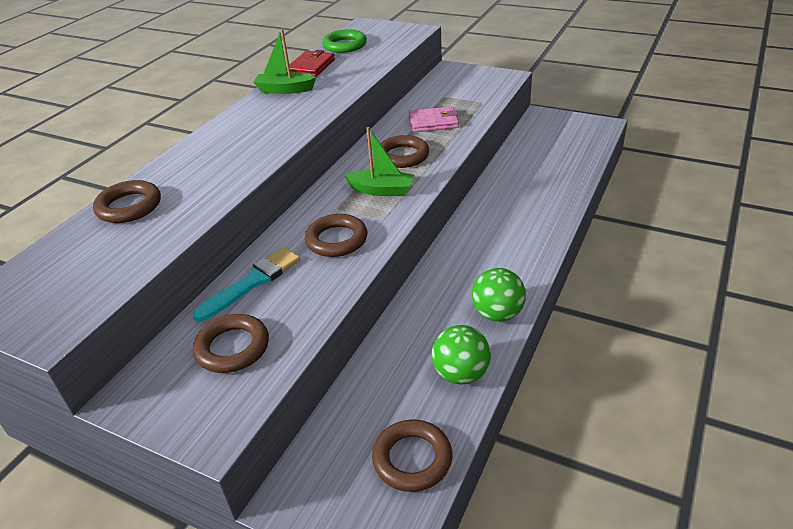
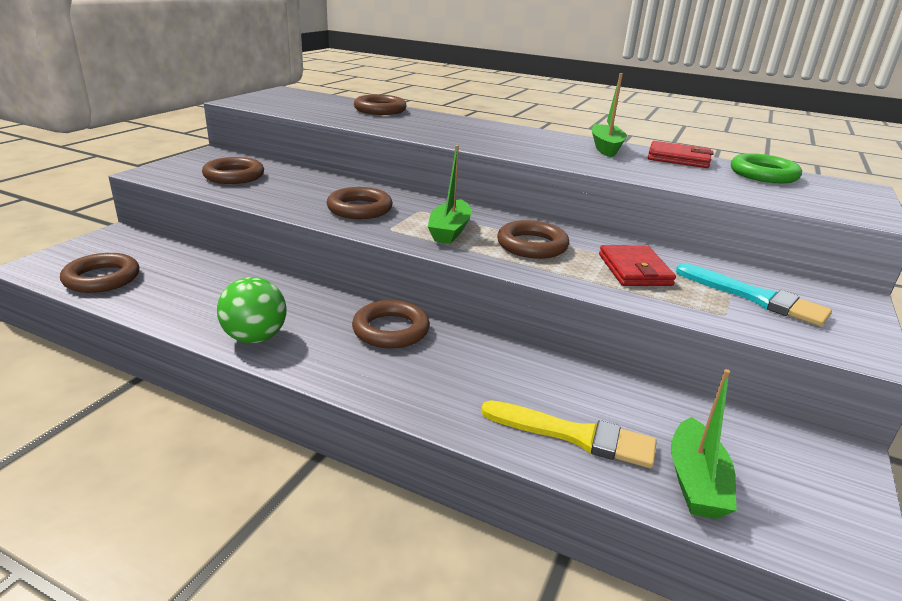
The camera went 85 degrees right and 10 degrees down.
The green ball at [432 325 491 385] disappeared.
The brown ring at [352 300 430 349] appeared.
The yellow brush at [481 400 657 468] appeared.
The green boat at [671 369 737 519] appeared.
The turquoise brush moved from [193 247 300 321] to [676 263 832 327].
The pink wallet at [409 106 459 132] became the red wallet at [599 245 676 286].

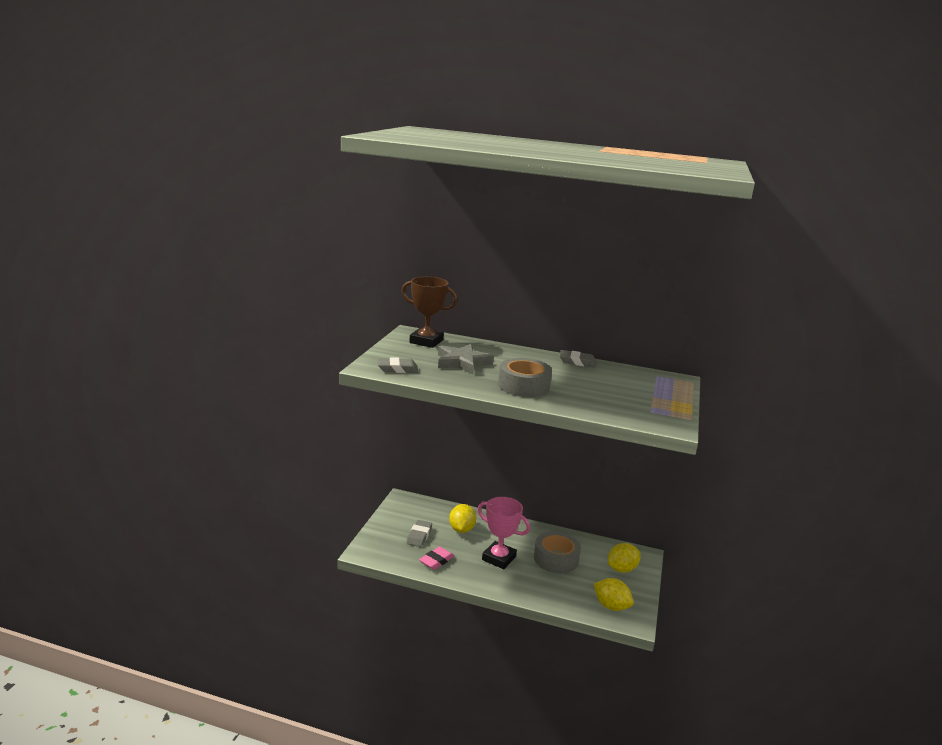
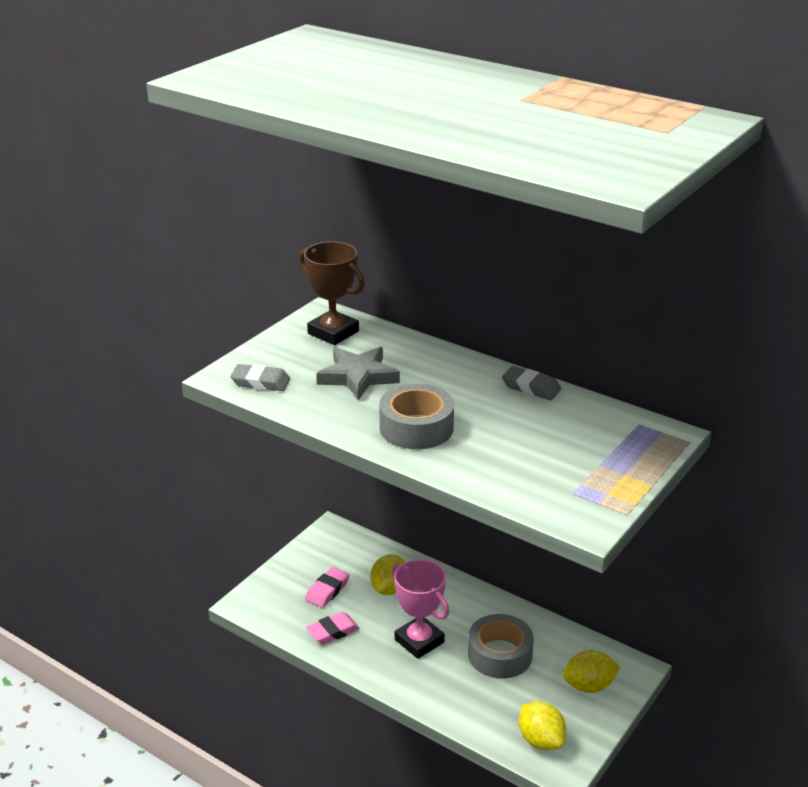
The camera went 20 degrees right and 10 degrees up.
The grey eraser at [406 520 432 547] became the pink eraser at [305 567 349 608].

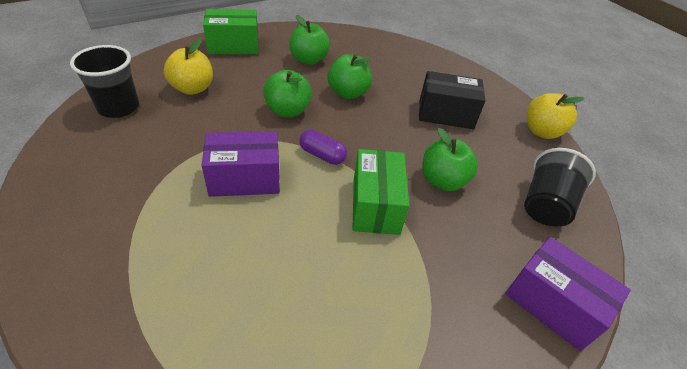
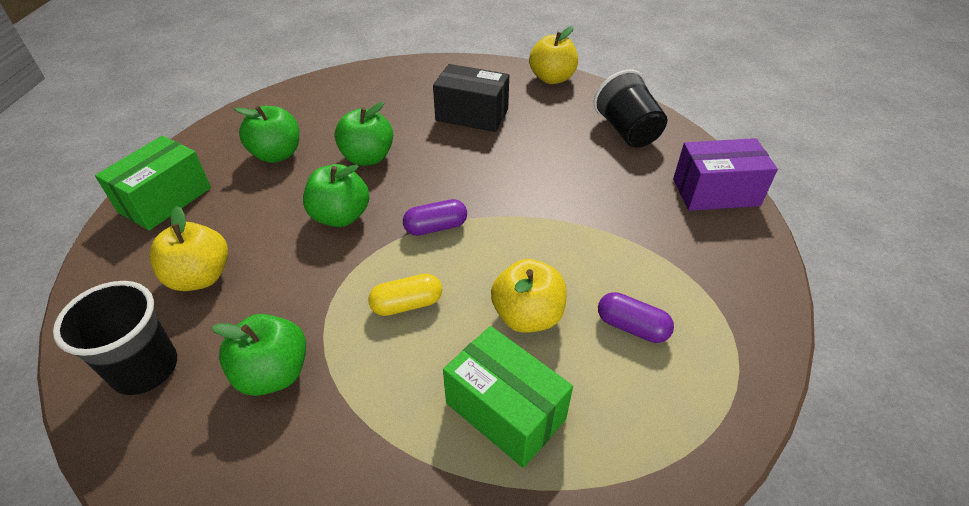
The camera went 45 degrees left and 0 degrees up.
The yellow apple at [491 259 567 333] appeared.
The purple capsule at [598 292 674 343] appeared.
The green box moved from [352 149 409 235] to [443 326 573 468].
The green apple moved from [422 128 478 191] to [212 314 306 396].
The purple box at [202 131 280 197] was replaced by the yellow capsule at [368 274 442 316].
The black box at [419 71 485 129] turned 60 degrees clockwise.

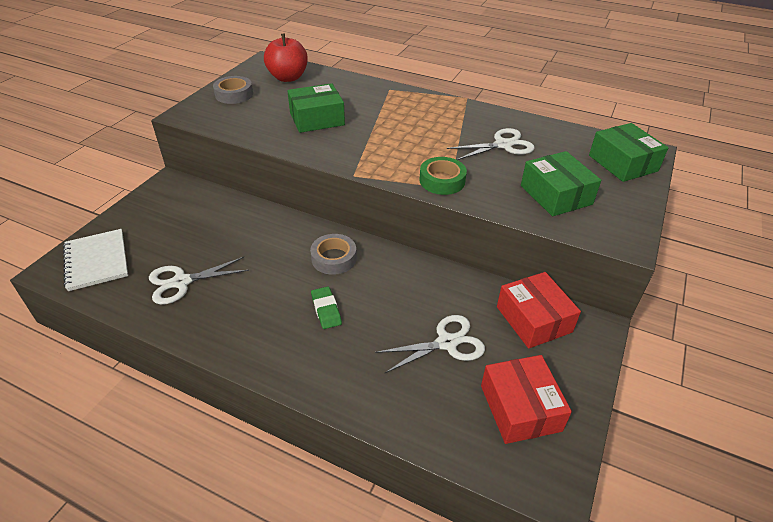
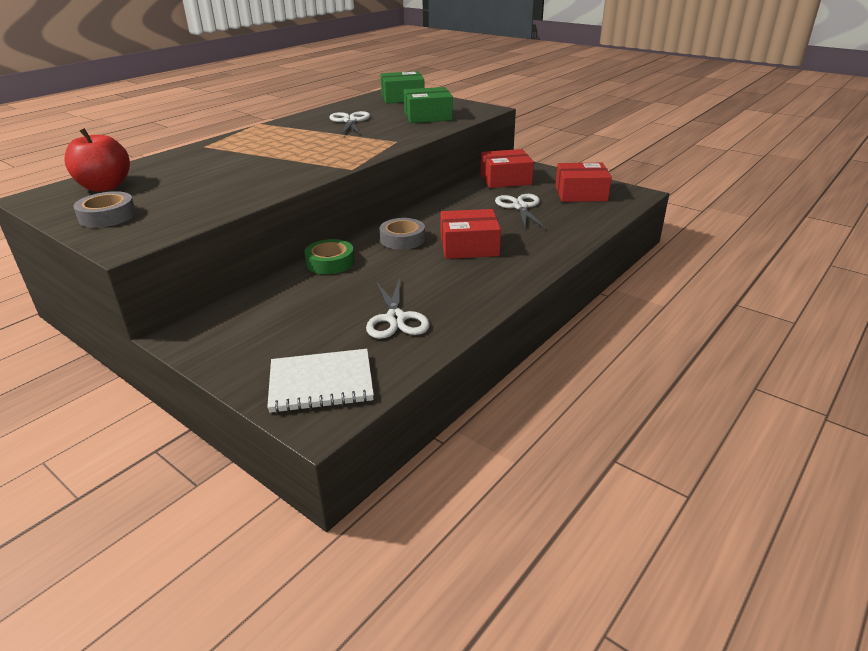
The camera went 75 degrees left and 10 degrees down.
The green box at [287 83 345 133] disappeared.
The green tape moved from [419 157 467 195] to [305 239 355 274].
The green eraser at [311 286 342 329] was replaced by the red box at [440 209 501 259].

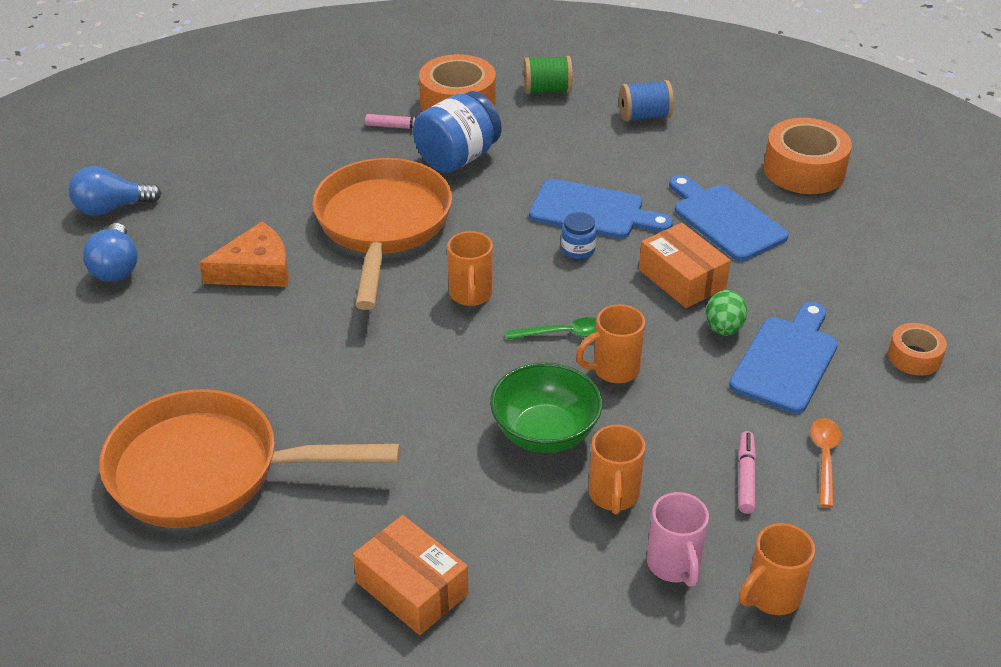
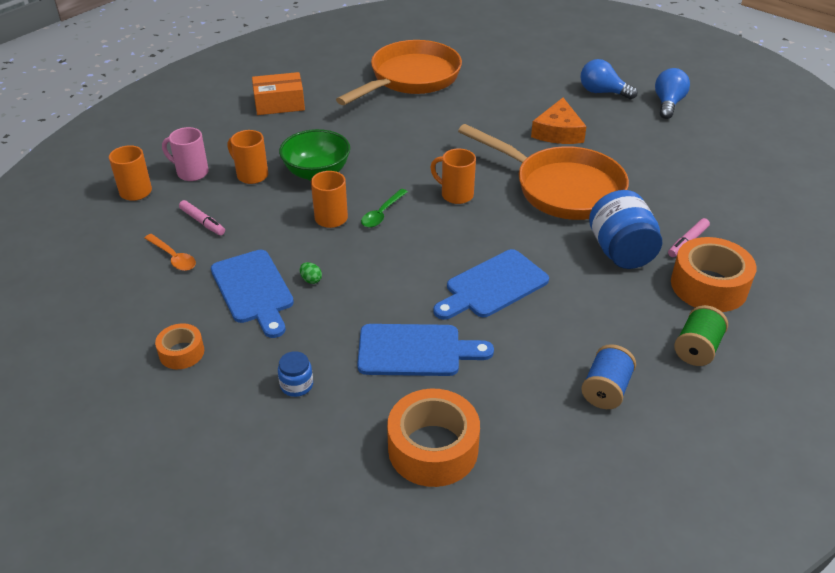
The camera went 125 degrees right and 0 degrees up.
The orange box at [639 223 731 308] disappeared.
The blue jar moved from [561 212 597 259] to [278 351 313 397].
The green egg at [706 290 747 336] changed to 0.60 times the size.

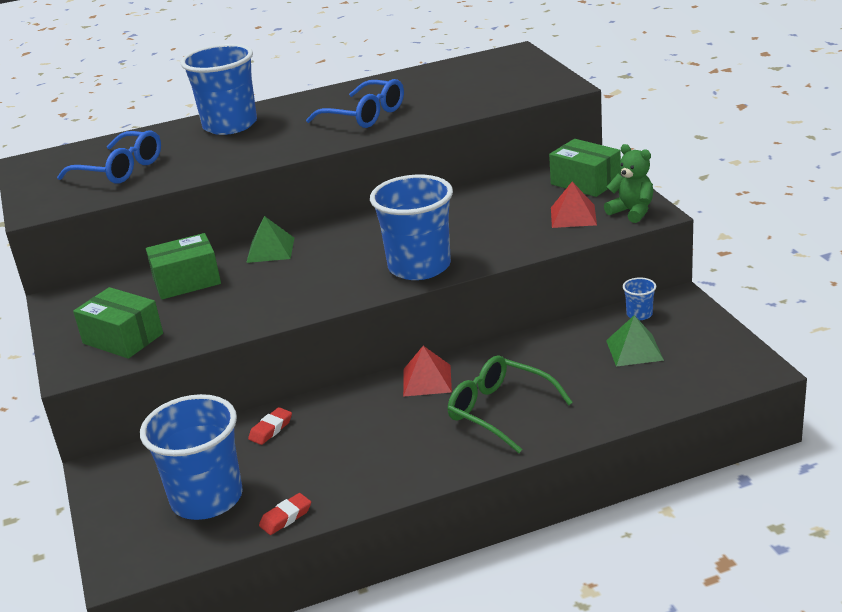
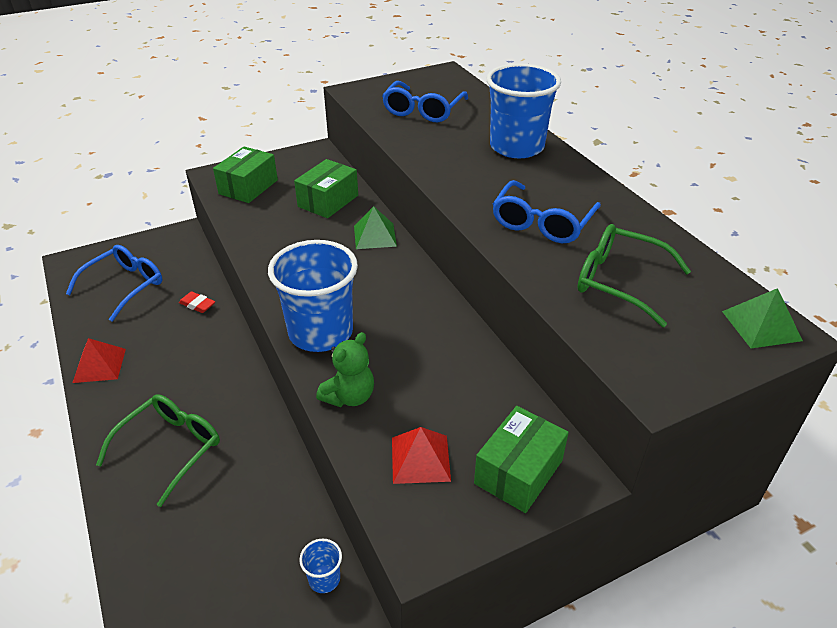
The camera went 80 degrees right and 10 degrees up.
The red eraser at [259 493 311 535] disappeared.
The green glasses at [578 224 691 327] appeared.
The red pyramid moved from [403 346 452 397] to [72 338 126 383].
The green teddy bear moved from [604 144 653 223] to [316 332 374 407].
The green pyramid moved from [606 315 664 367] to [722 288 803 348].
The blue cup at [140 394 243 520] was replaced by the blue glasses at [66 245 162 321].
The green box at [146 233 221 300] turned 60 degrees clockwise.

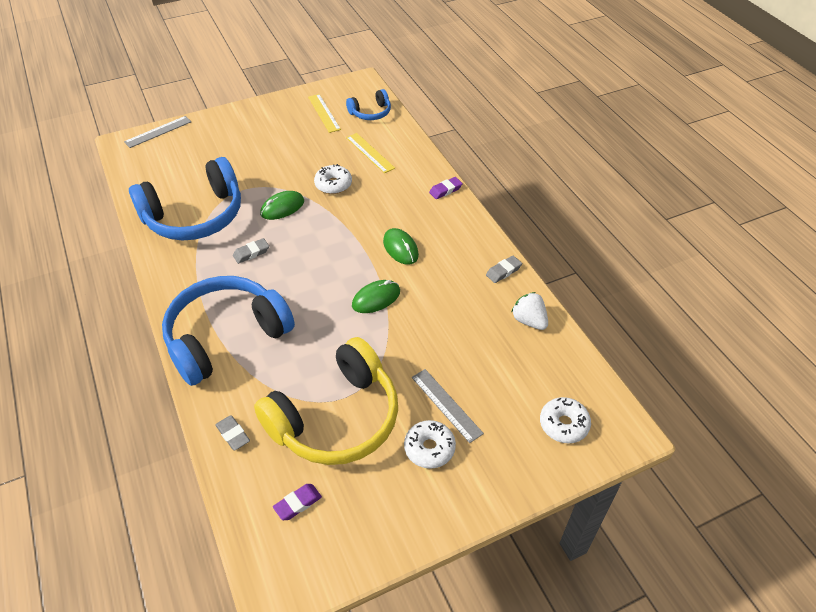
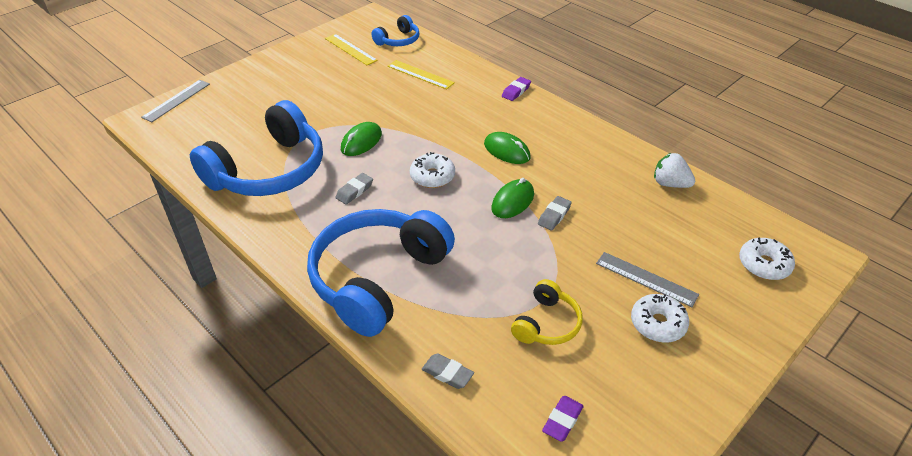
The camera went 20 degrees left and 5 degrees down.
The white donut moved from [314 164 352 194] to [410 152 455 188].
The grey eraser moved from [486 256 522 283] to [538 196 572 231].
The yellow headphones at [254 337 398 465] changed to 0.48 times the size.

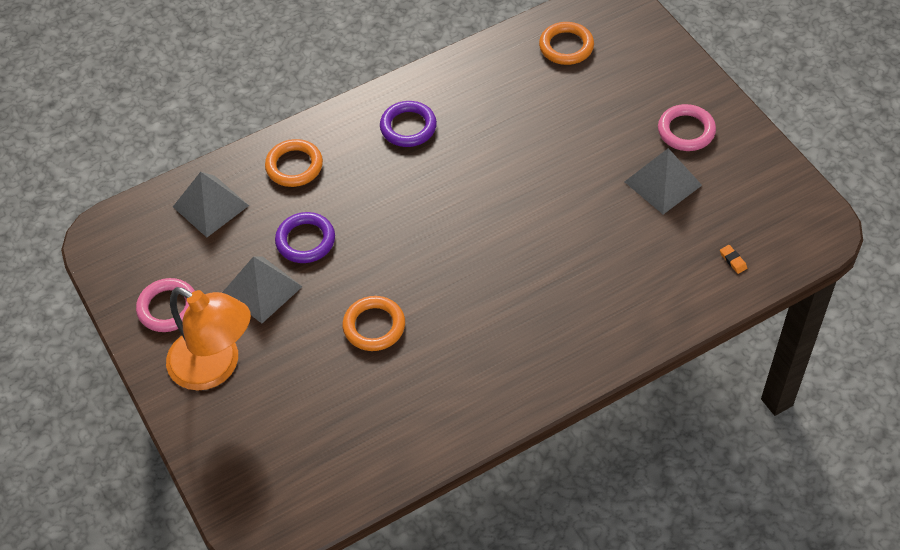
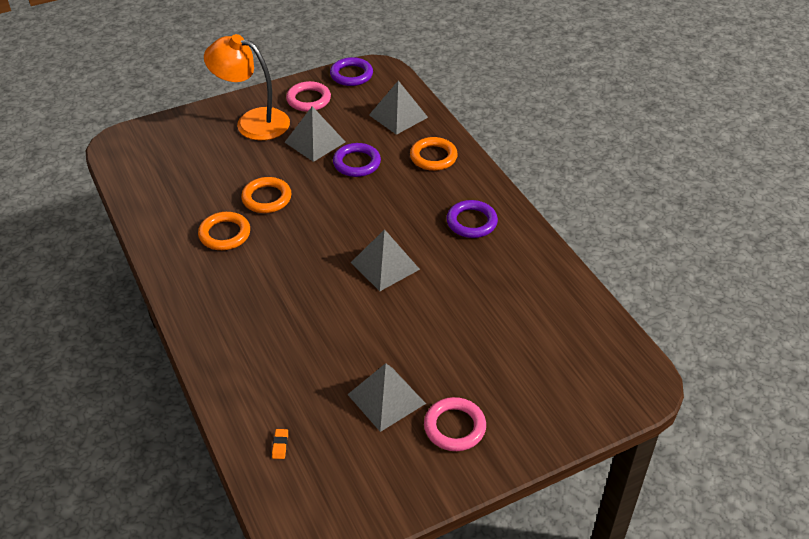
The camera went 90 degrees right and 10 degrees down.
The purple ring at [330 57 373 86] appeared.
The grey pyramid at [351 229 420 291] appeared.
The orange ring moved from [539 22 594 65] to [198 212 250 250].
The orange lamp at [166 287 251 391] turned 75 degrees clockwise.
The orange eraser at [720 245 747 274] turned 60 degrees counterclockwise.

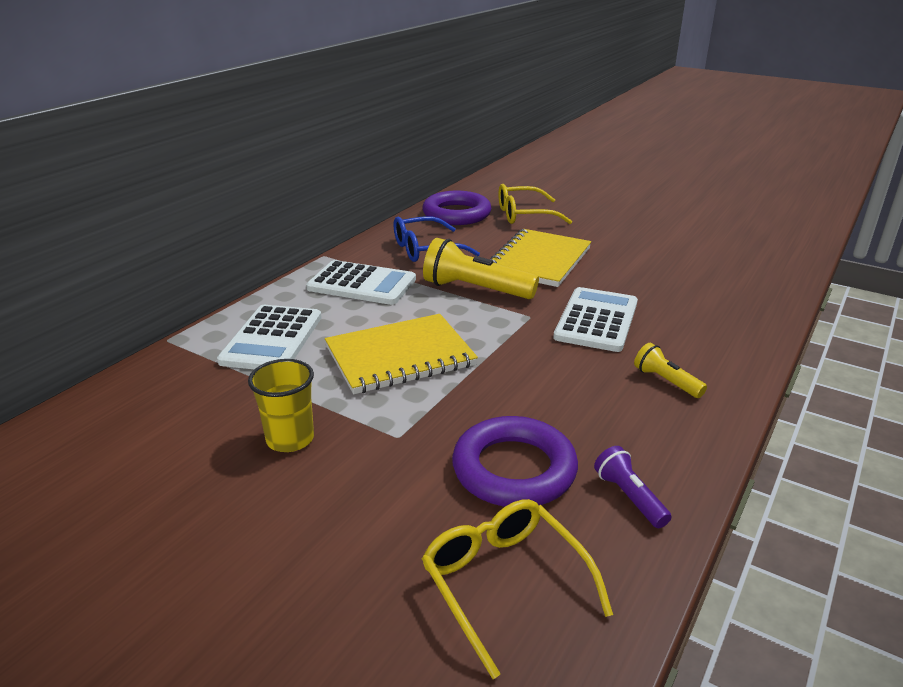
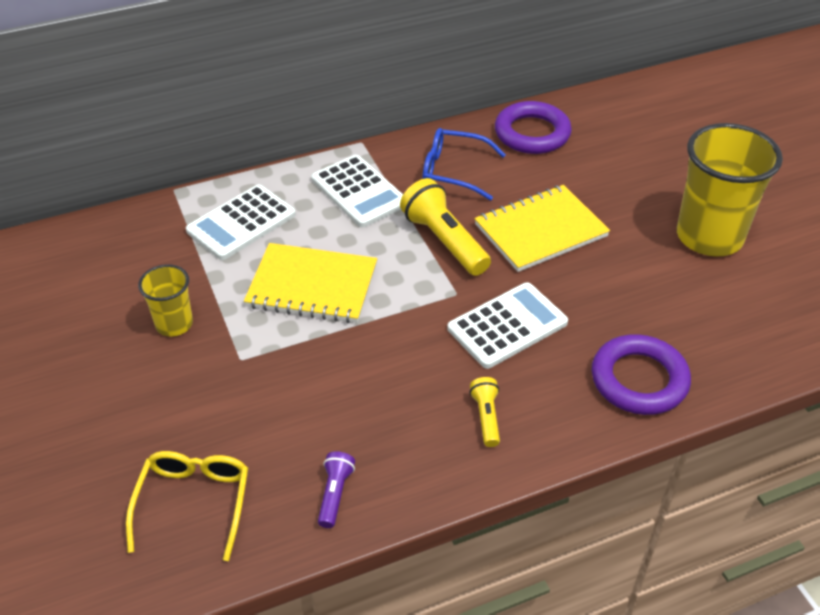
The camera went 35 degrees right and 15 degrees up.
The yellow glasses at [498 184 572 224] disappeared.
The yellow cup at [677 123 783 257] appeared.
The purple ring moved from [452 416 578 507] to [591 334 691 415].

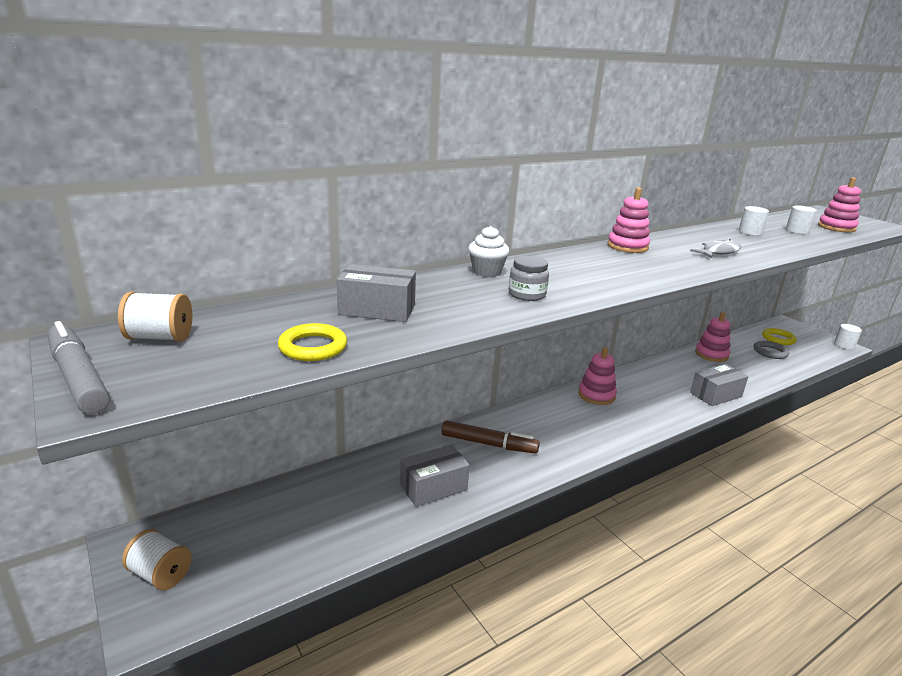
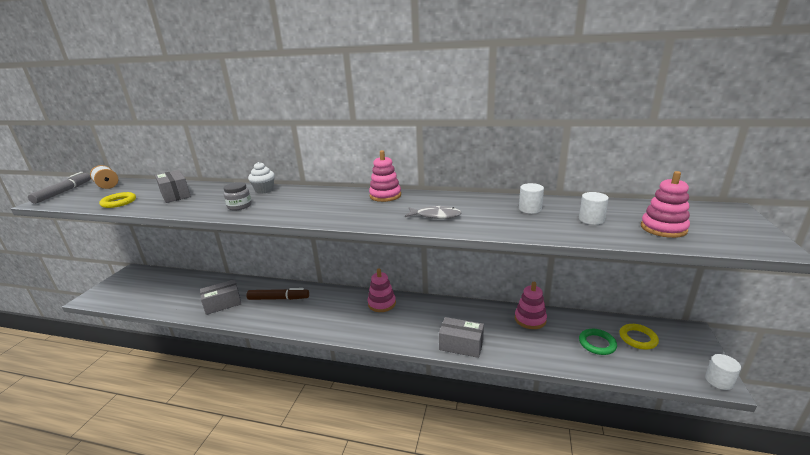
The camera went 50 degrees right and 0 degrees up.
The white spool at [122 529 192 590] disappeared.
The grey ring at [754 341 789 359] became the green ring at [579 329 617 355].
The grey box at [400 444 470 507] turned 45 degrees counterclockwise.
The brown marker at [442 420 540 454] turned 60 degrees counterclockwise.

